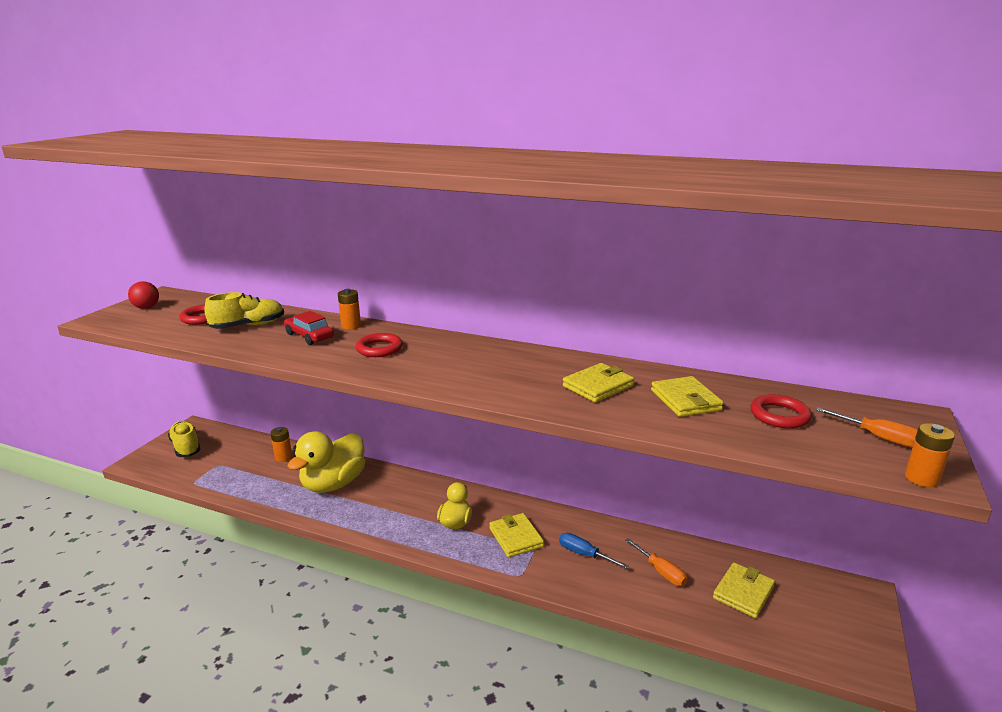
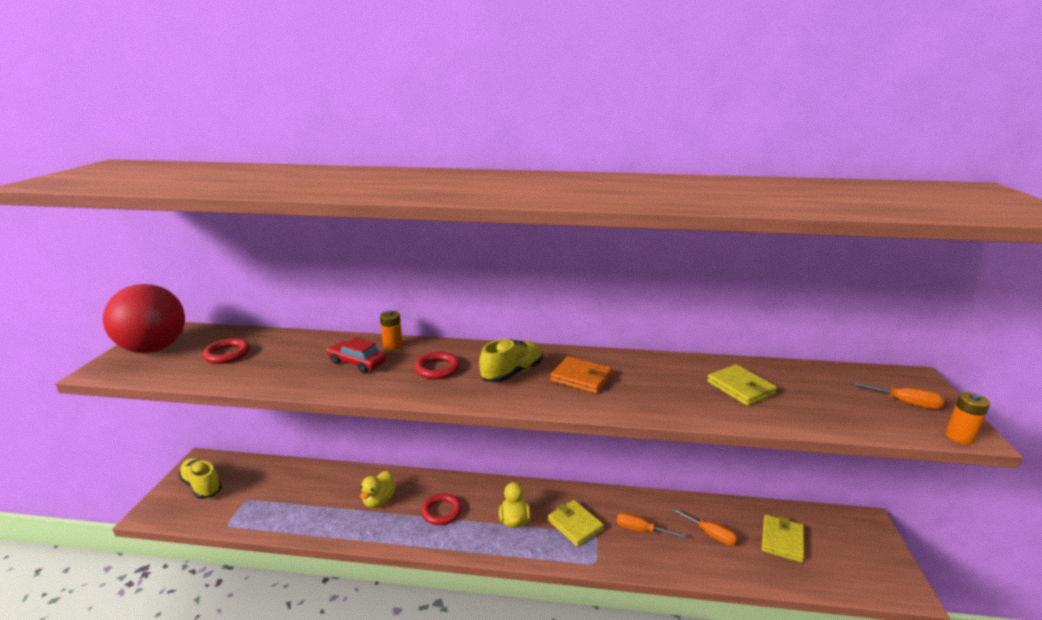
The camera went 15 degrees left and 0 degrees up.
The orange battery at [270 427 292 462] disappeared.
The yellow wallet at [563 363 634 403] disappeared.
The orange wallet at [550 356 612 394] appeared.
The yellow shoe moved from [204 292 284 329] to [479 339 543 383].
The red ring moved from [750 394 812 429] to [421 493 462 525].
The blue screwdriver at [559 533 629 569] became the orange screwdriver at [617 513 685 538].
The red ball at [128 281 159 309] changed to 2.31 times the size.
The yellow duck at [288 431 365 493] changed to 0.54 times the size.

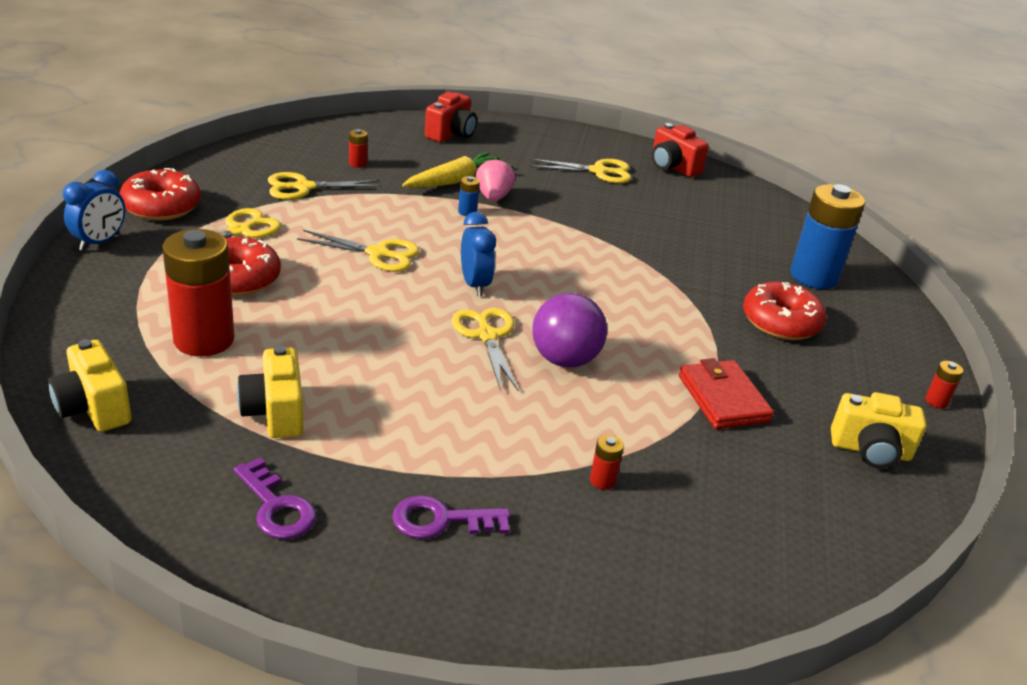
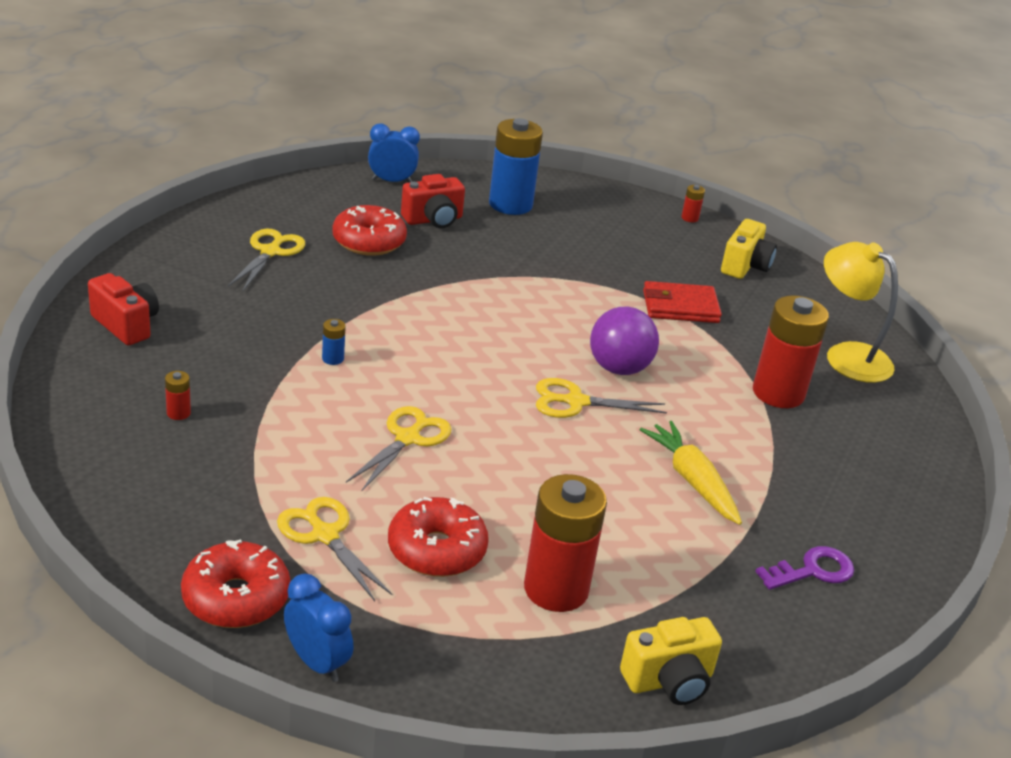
The camera went 75 degrees left and 0 degrees up.
The yellow camera at [237 345 303 438] disappeared.
The yellow scissors at [268 172 381 200] disappeared.
The purple key at [392 495 510 539] disappeared.
The pink strawberry at [476 157 515 202] disappeared.
The yellow lamp at [824 242 898 383] appeared.
The yellow carrot moved from [402 152 508 188] to [640 421 742 525].
The blue clock moved from [461 212 496 296] to [368 124 420 183].
The red camera moved from [652 123 709 177] to [401 174 465 228].
The red donut moved from [743 281 826 340] to [332 205 407 256].
The red battery at [590 435 624 490] changed to 2.48 times the size.

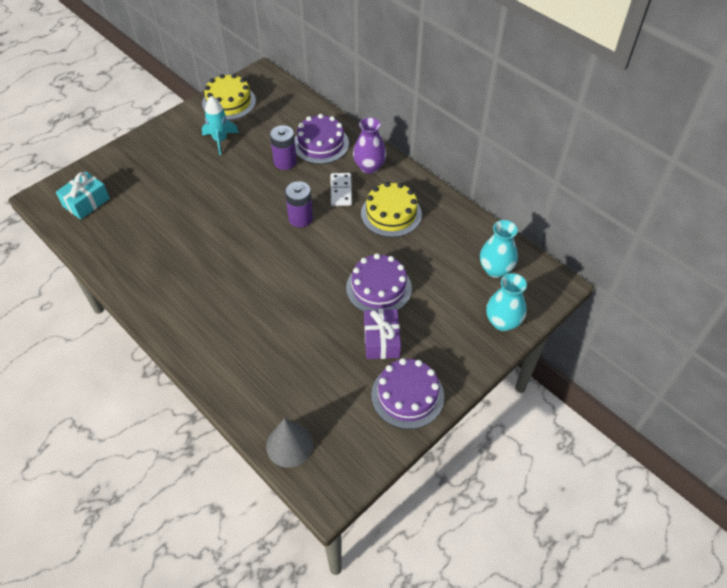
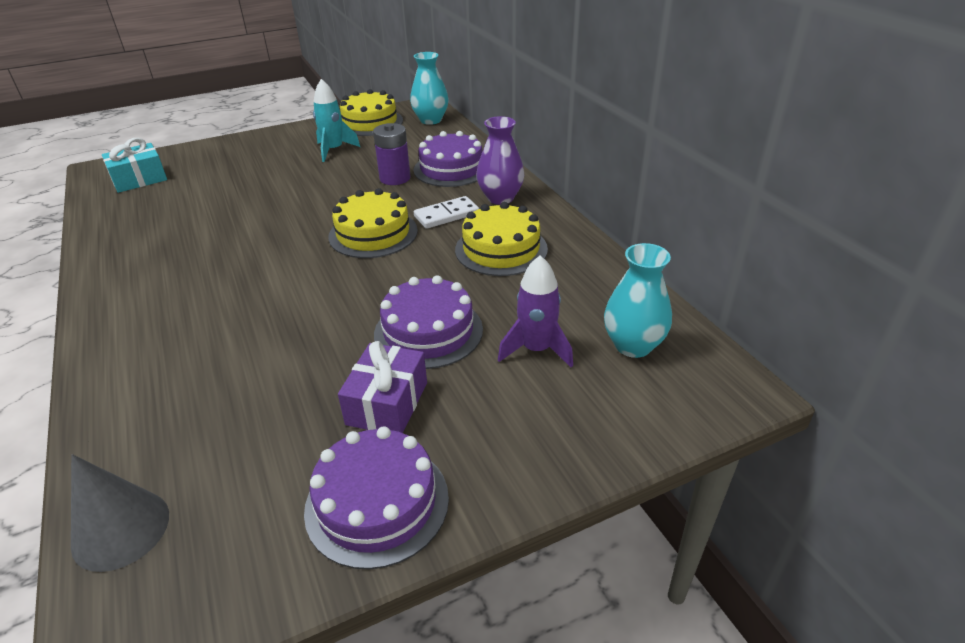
The camera went 20 degrees right and 15 degrees down.
The purple rocket at [498 256 573 368] appeared.
The turquoise vase moved from [486 273 527 331] to [410 52 449 125].
The purple battery at [285 181 313 227] was replaced by the yellow cake at [328 188 418 258].
The white domino at [331 173 352 206] turned 45 degrees clockwise.

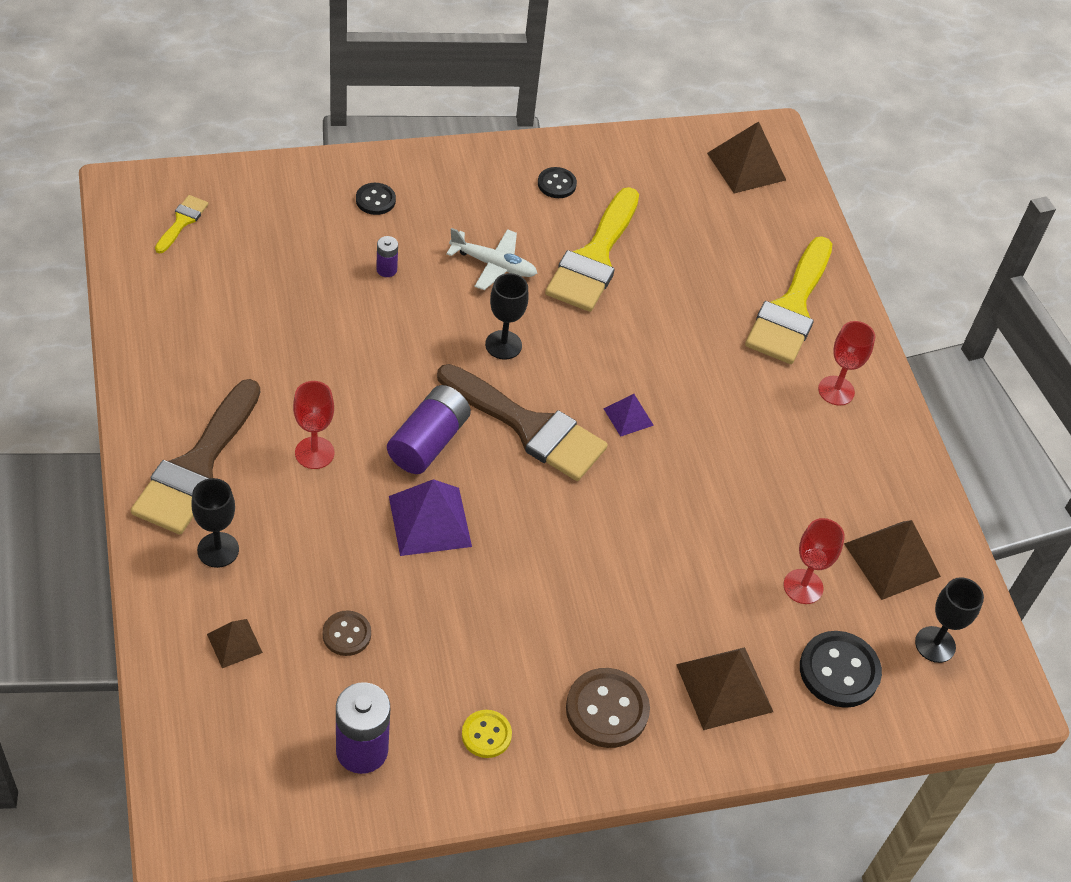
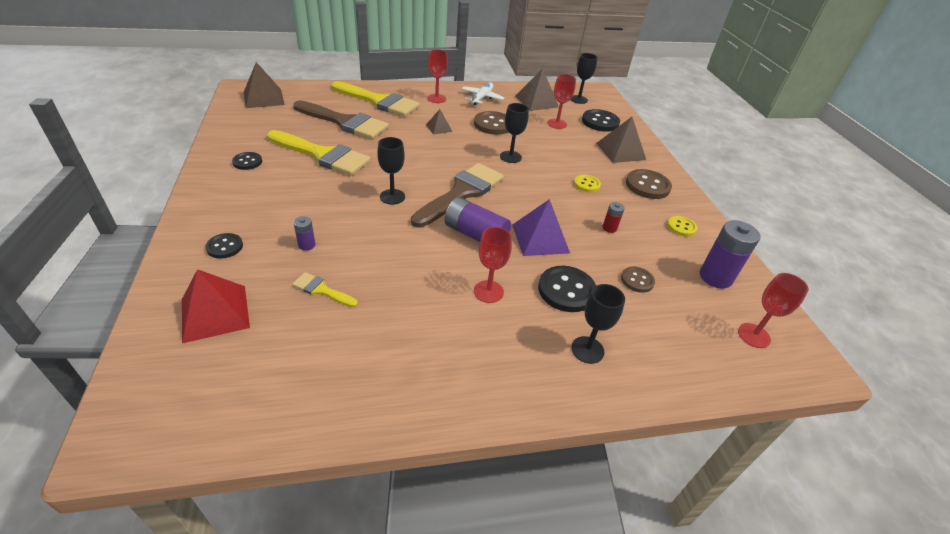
The camera went 85 degrees left and 10 degrees down.
The purple pyramid at [604 394 654 437] disappeared.
The red pyramid at [182 269 250 343] appeared.
The brown button at [474 111 508 135] appeared.
The black goblet at [500 103 529 163] appeared.
The black button at [538 266 596 312] appeared.
The yellow button at [574 175 601 192] appeared.
The red battery at [602 202 625 233] appeared.
The red goblet at [738 273 809 348] appeared.
The brown brush moved from [131 379 260 534] to [293 100 389 139].
The yellow brush moved from [155 195 208 254] to [292 272 358 307].
The brown pyramid moved from [207 619 263 668] to [426 109 453 135].
The white plane moved from [446 228 537 290] to [462 82 504 105].

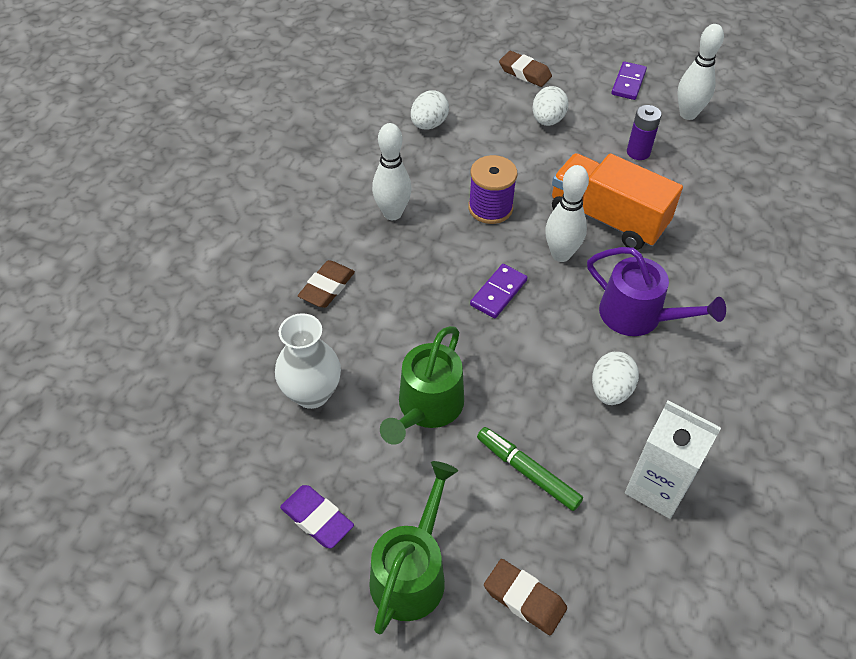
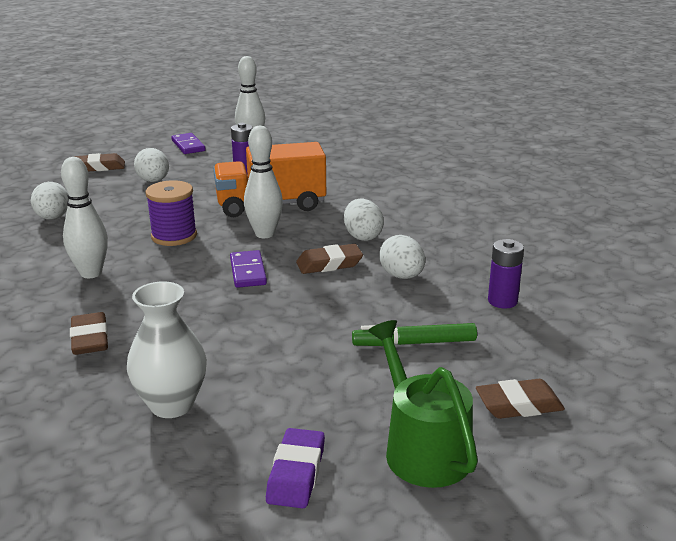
The camera went 45 degrees left and 25 degrees down.
The green watering can at [380 326 464 445] disappeared.
The brown eraser at [296 244 363 274] appeared.
The purple watering can at [587 247 726 336] was replaced by the white egg at [344 199 384 241].
The white carton at [625 401 721 519] was replaced by the purple battery at [488 239 524 309].
The purple eraser at [280 485 354 549] turned 75 degrees counterclockwise.

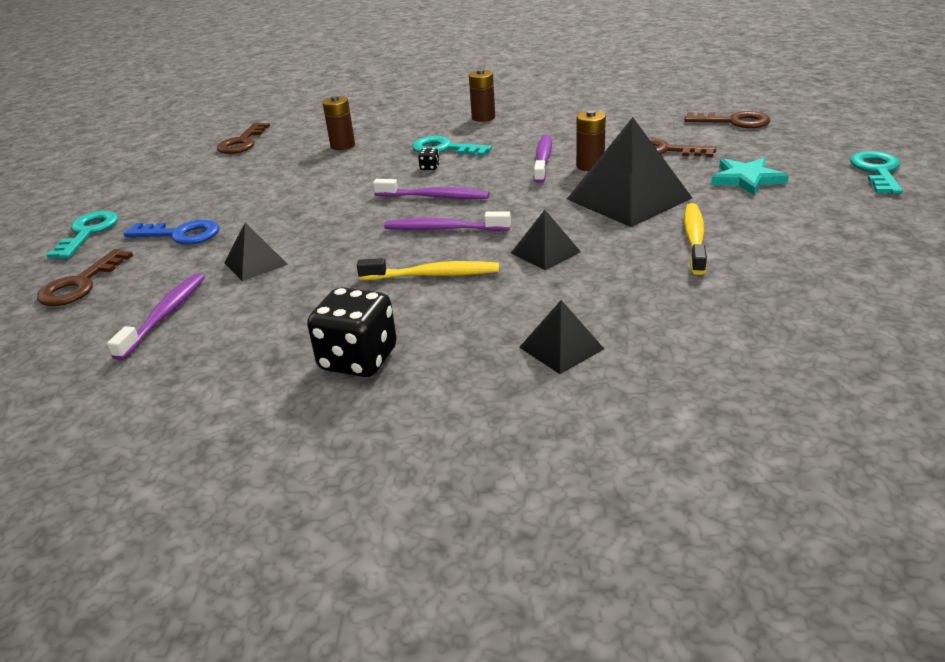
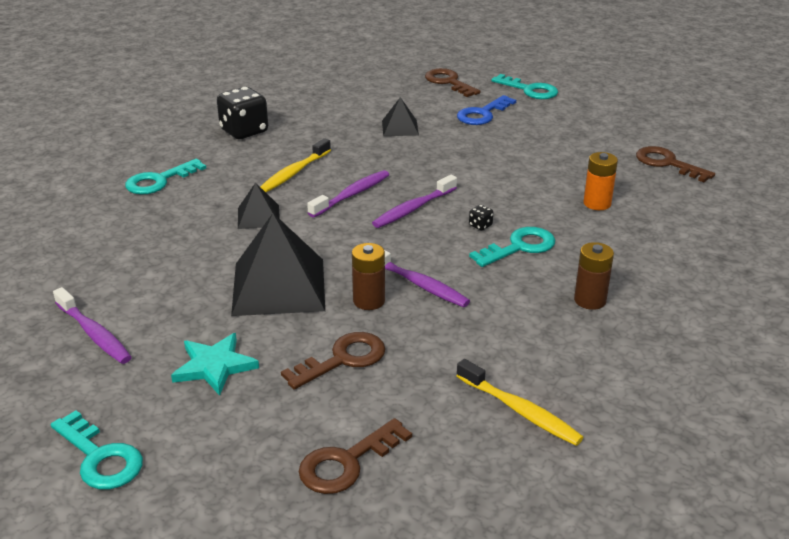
The camera went 120 degrees right and 0 degrees up.
The purple toothbrush moved from [107 273 205 360] to [53 287 132 364].
The yellow toothbrush moved from [684 203 707 275] to [457 359 584 446].
The black pyramid at [519 300 604 374] was replaced by the turquoise key at [125 159 206 195].
The brown battery at [322 95 355 150] became the orange battery at [584 152 618 210].

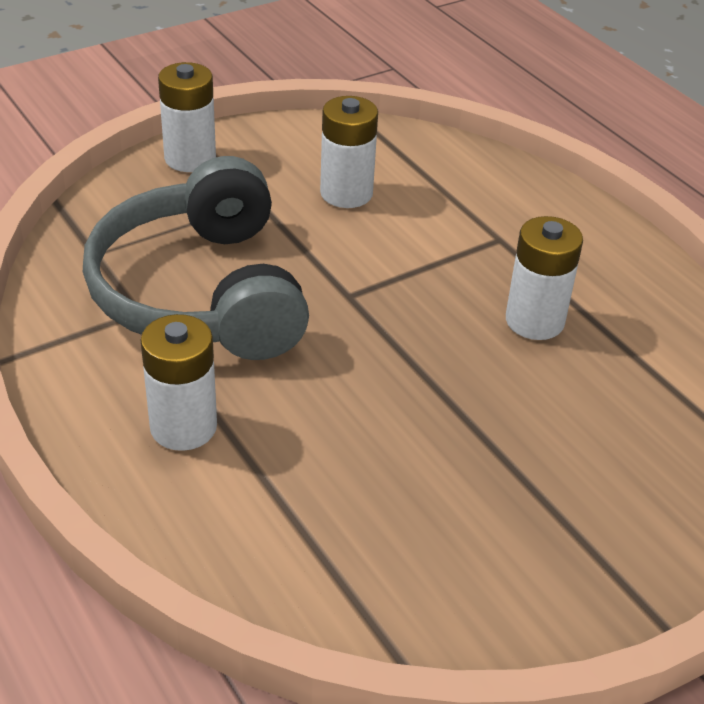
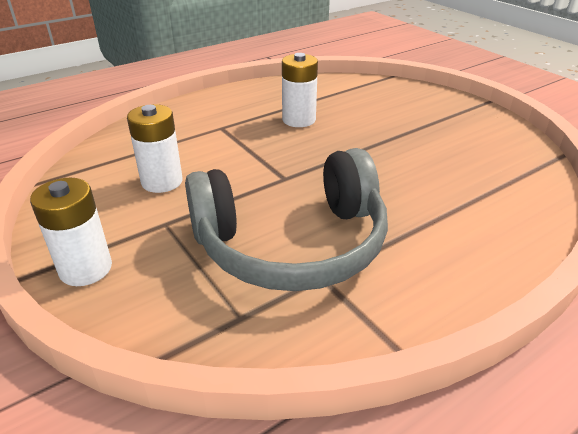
The camera went 90 degrees left and 5 degrees down.
The white battery at [140 314 217 451] disappeared.

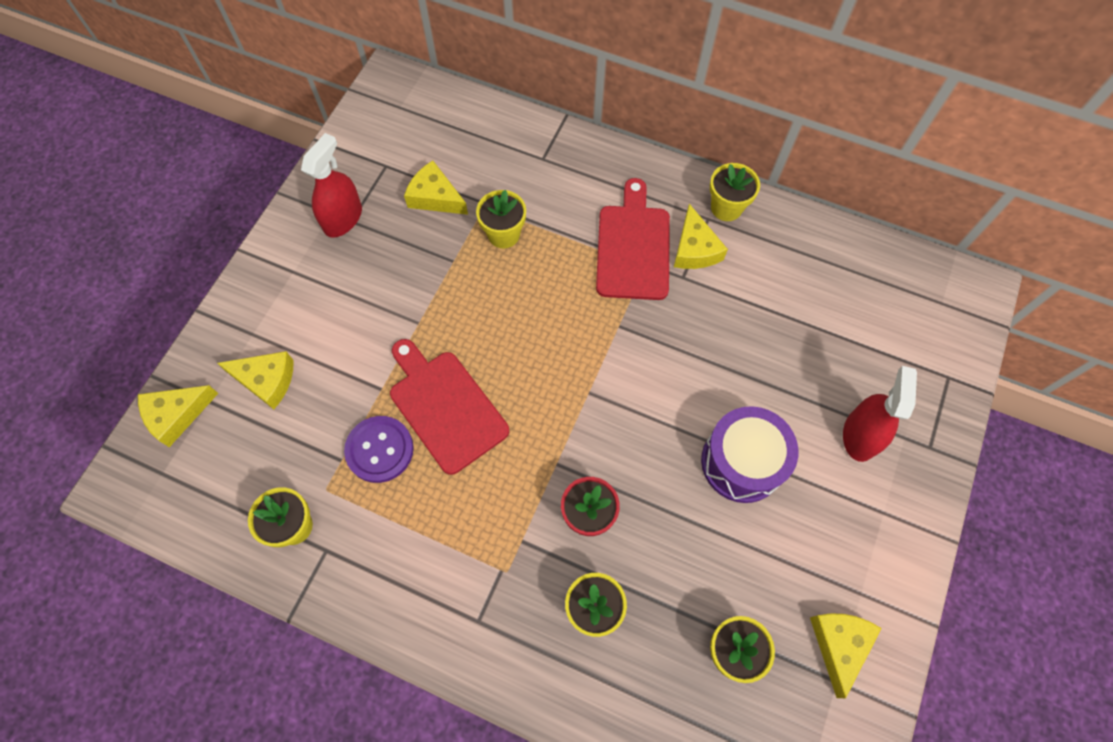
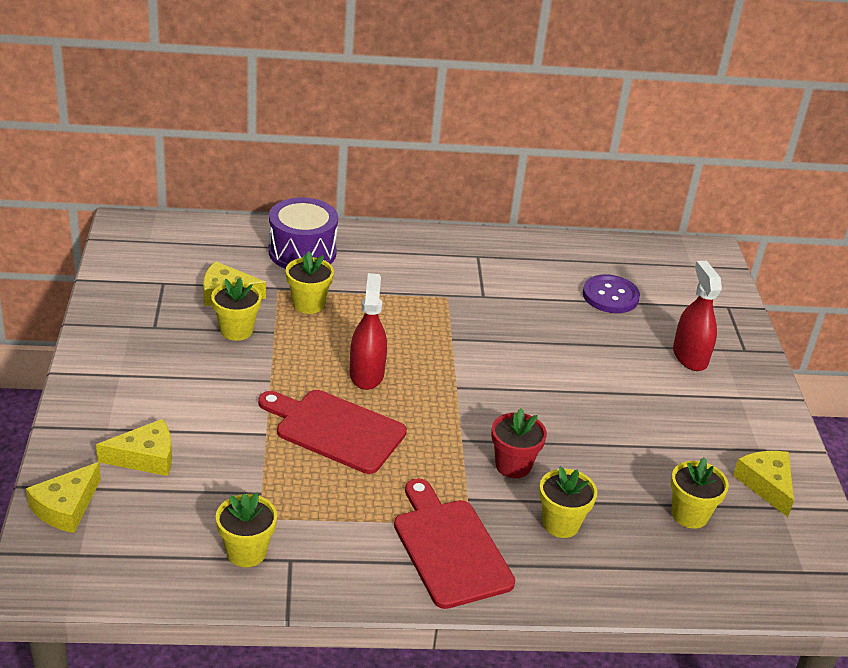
The camera went 30 degrees left and 30 degrees down.
The yellow cheese at [674 204 728 269] disappeared.
The red spray bottle moved from [301 133 362 237] to [350 273 387 390].
The purple button moved from [344 416 414 483] to [583 274 640 313].
The red cutting board moved from [596 178 670 300] to [394 478 515 609].
The purple drum moved from [701 406 798 503] to [269 197 338 269].
The yellow flower pot moved from [710 163 760 221] to [211 278 262 341].

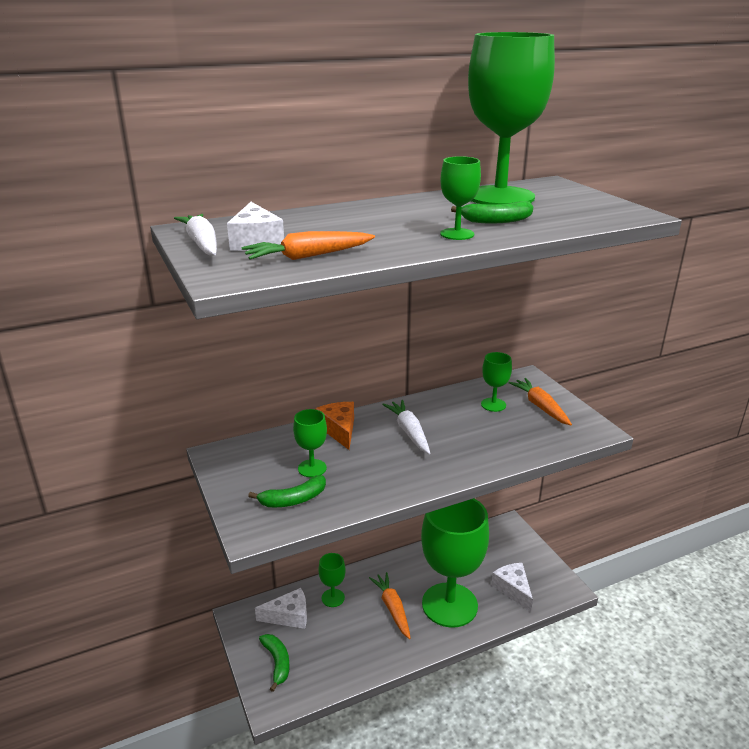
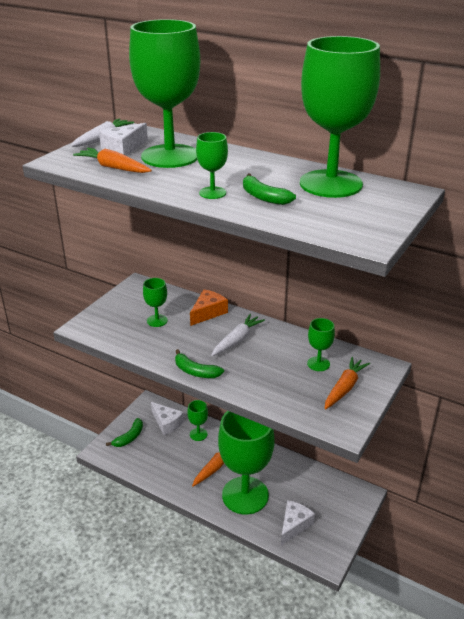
The camera went 55 degrees right and 5 degrees up.
The green goblet at [129 19 200 168] appeared.
The green banana moved from [248 475 326 507] to [175 349 224 378].

